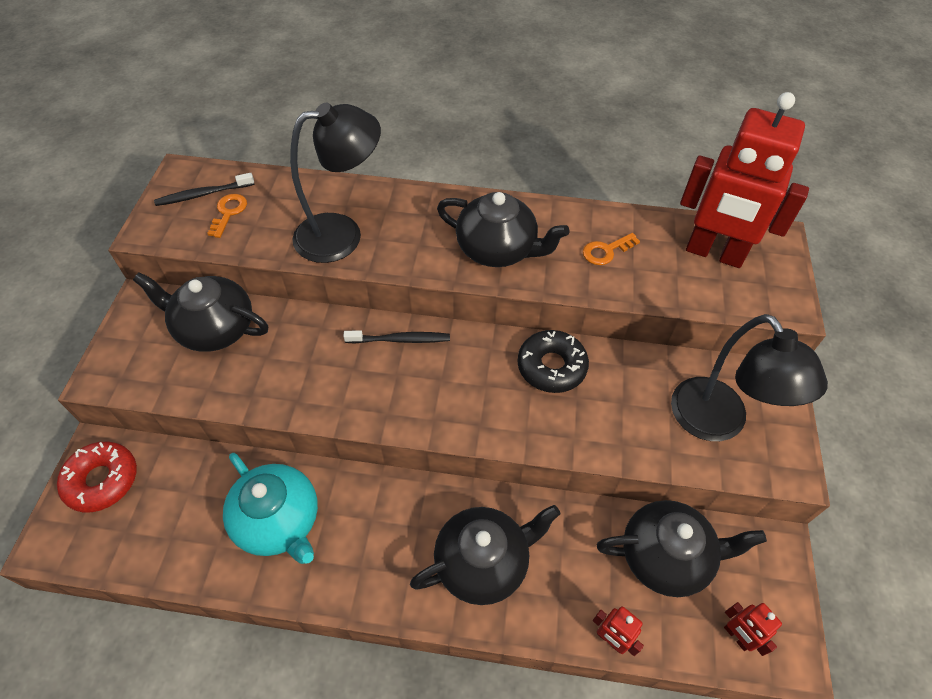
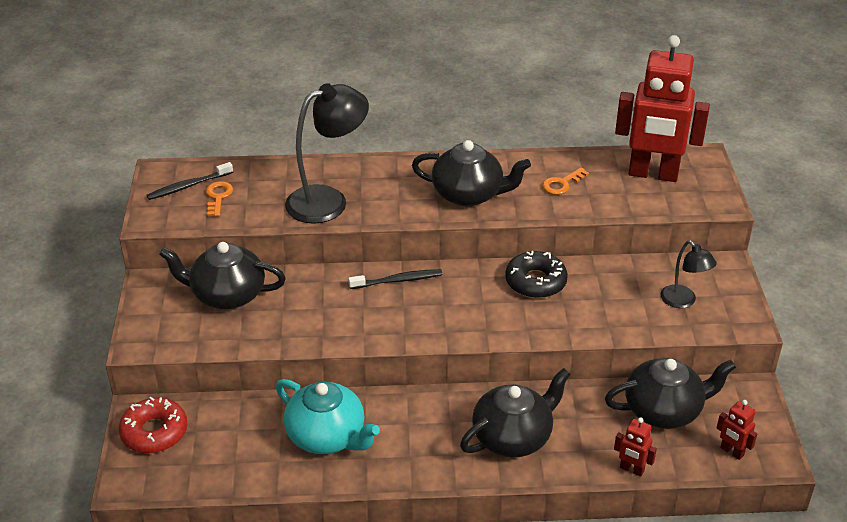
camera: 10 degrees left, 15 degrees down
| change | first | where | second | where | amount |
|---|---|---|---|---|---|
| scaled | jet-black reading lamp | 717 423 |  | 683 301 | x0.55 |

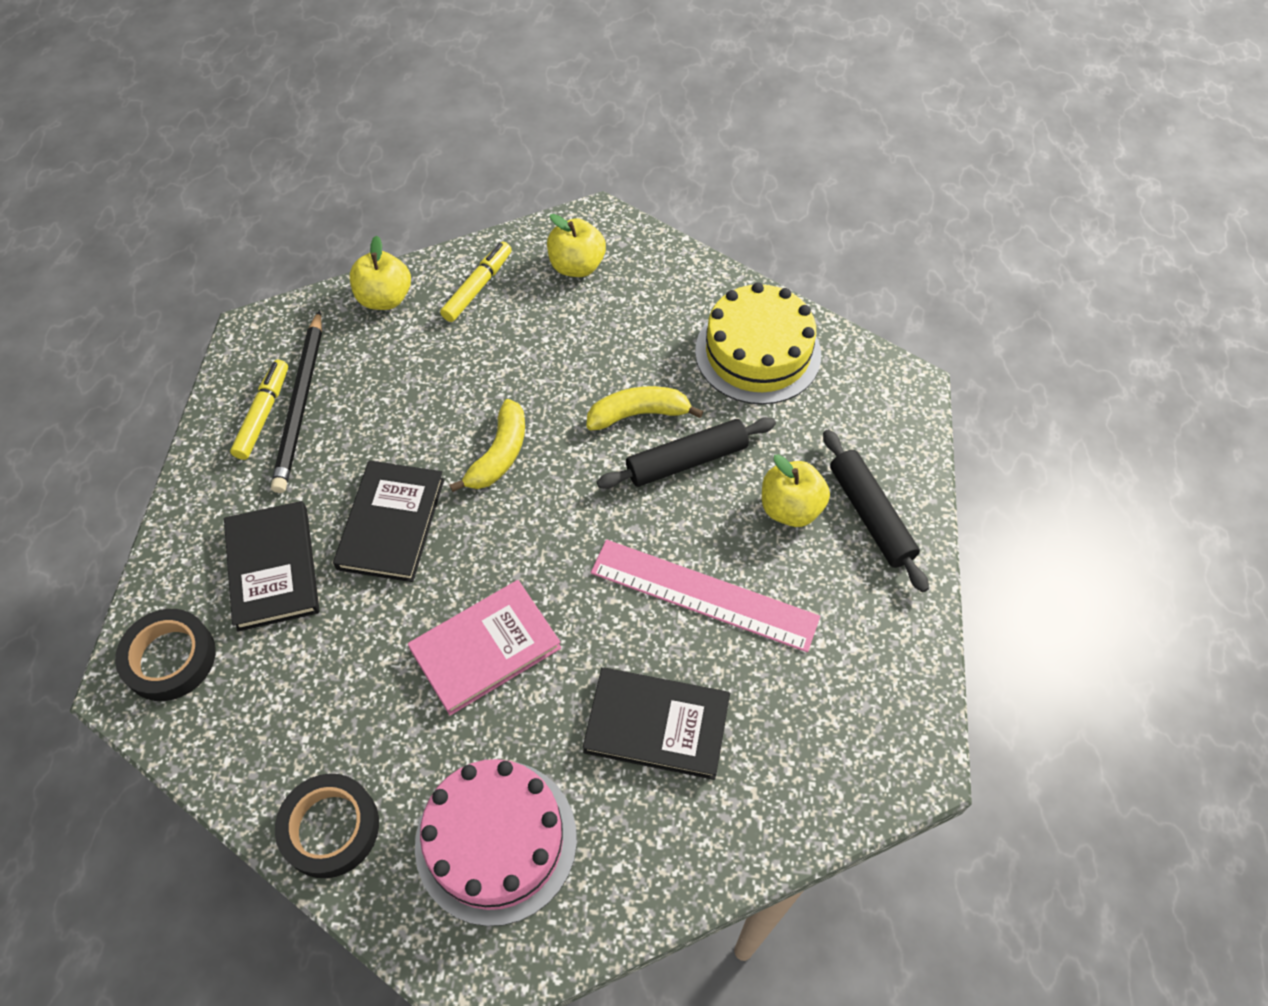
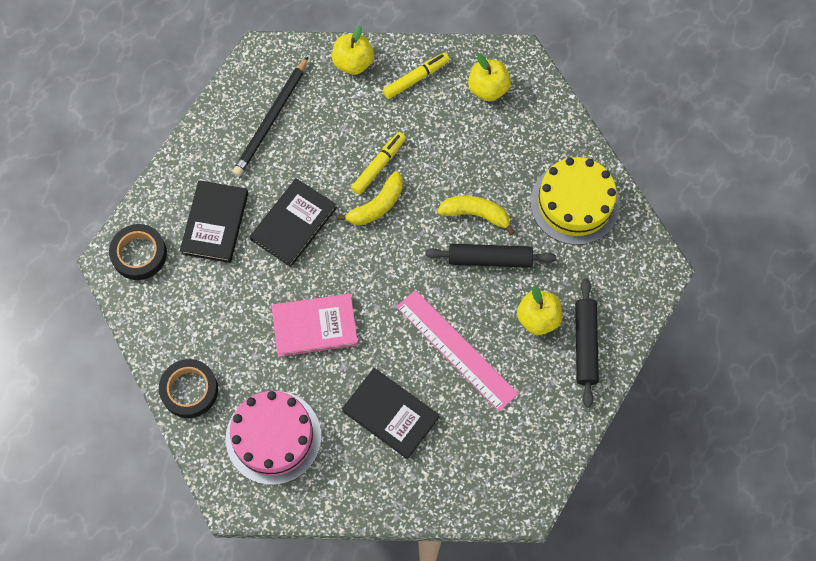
camera: 25 degrees right, 10 degrees up
| change | first | where | second | where | amount |
|---|---|---|---|---|---|
| shifted | bright yellow marker | 263 414 |  | 379 166 |  |

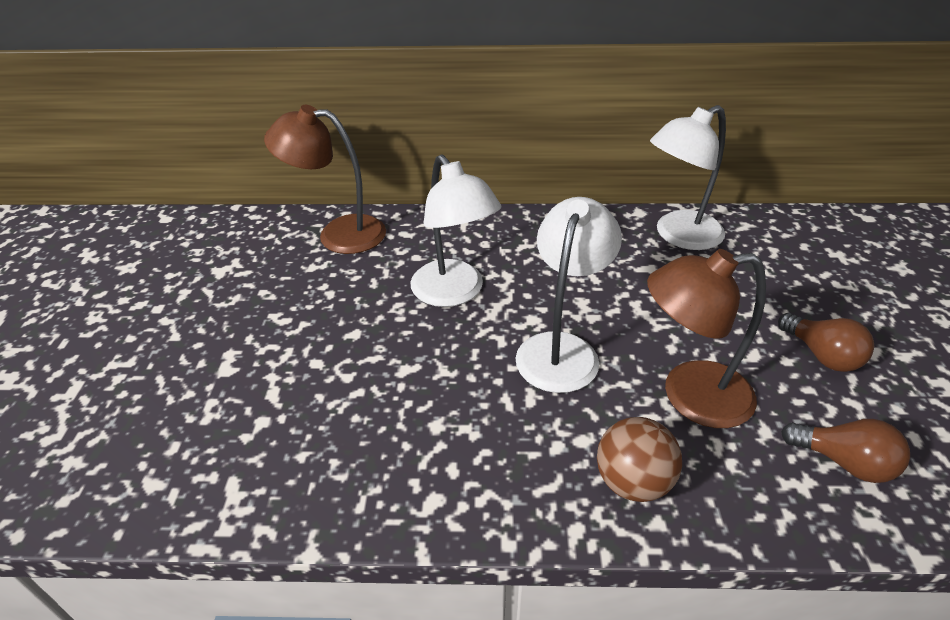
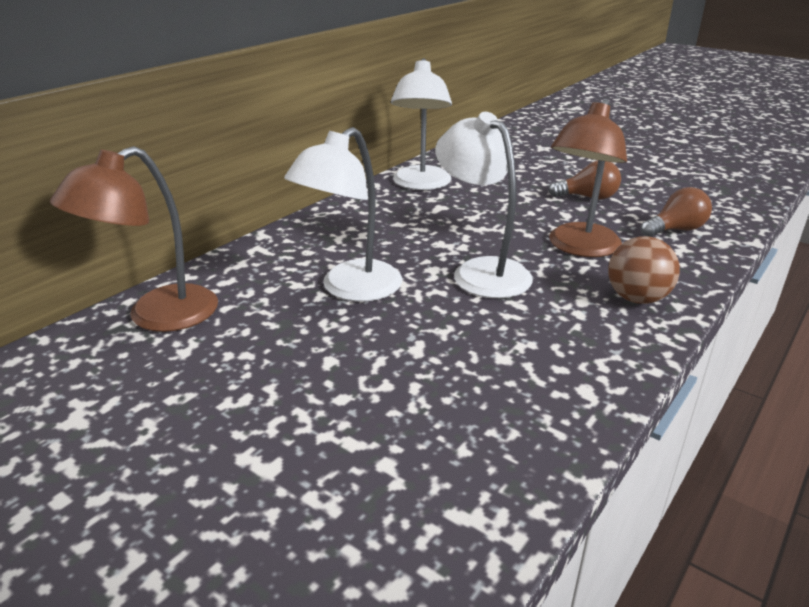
camera: 55 degrees left, 10 degrees down
| change | first | where | second | where | amount |
|---|---|---|---|---|---|
| rotated | pure white reading lamp | 454 293 |  | 351 289 | 120 degrees clockwise |

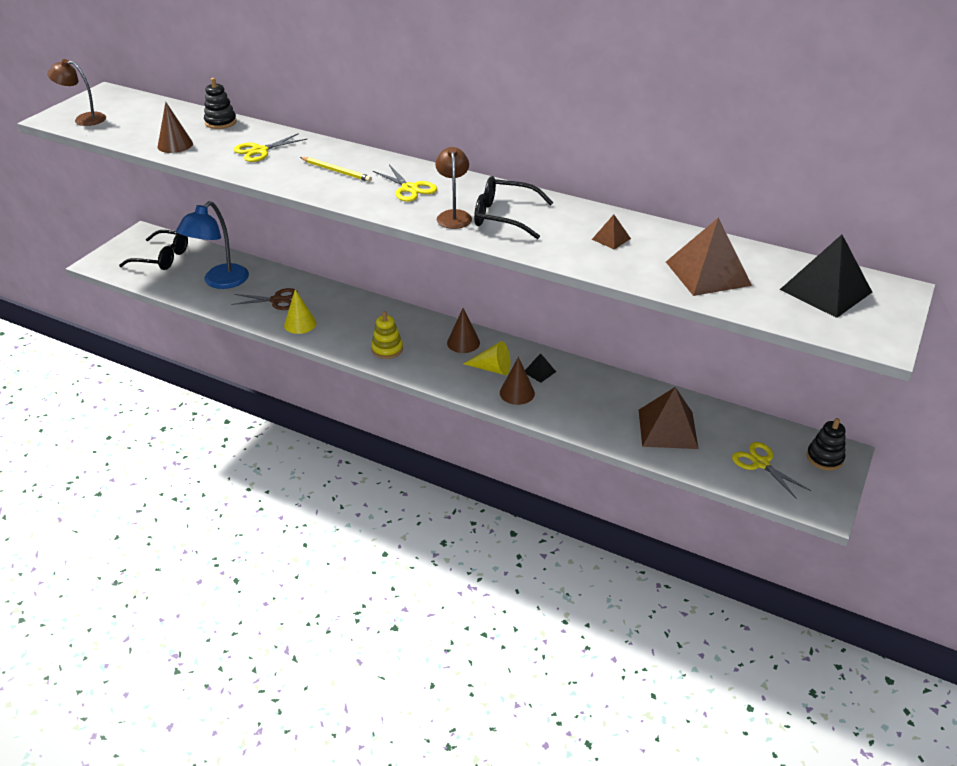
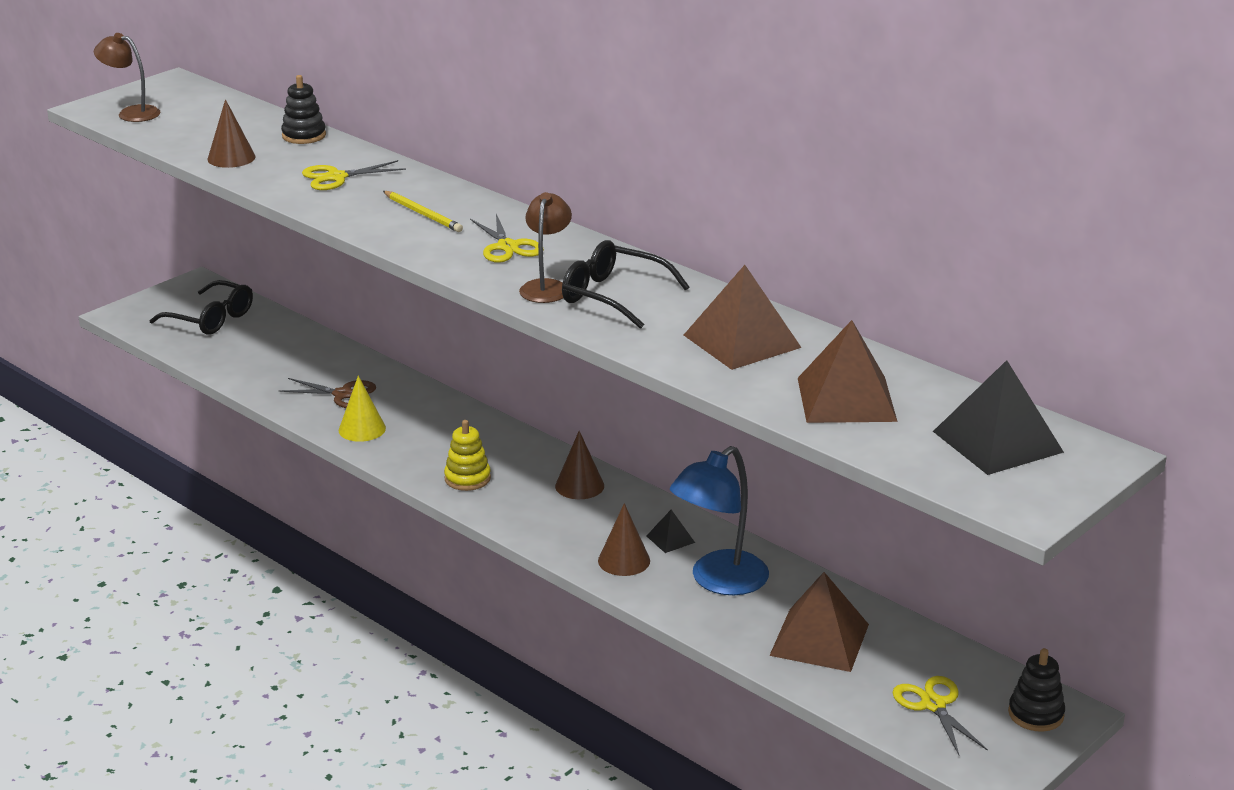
camera: 15 degrees right, 10 degrees down
| change | first | where | second | where | amount |
|---|---|---|---|---|---|
| gone | bright yellow solid cone | 492 368 |  |  |  |
| shifted | royal blue reading lamp | 220 282 |  | 719 581 |  |
| scaled | russet pyramid shape | 611 239 |  | 741 341 | x2.14 |

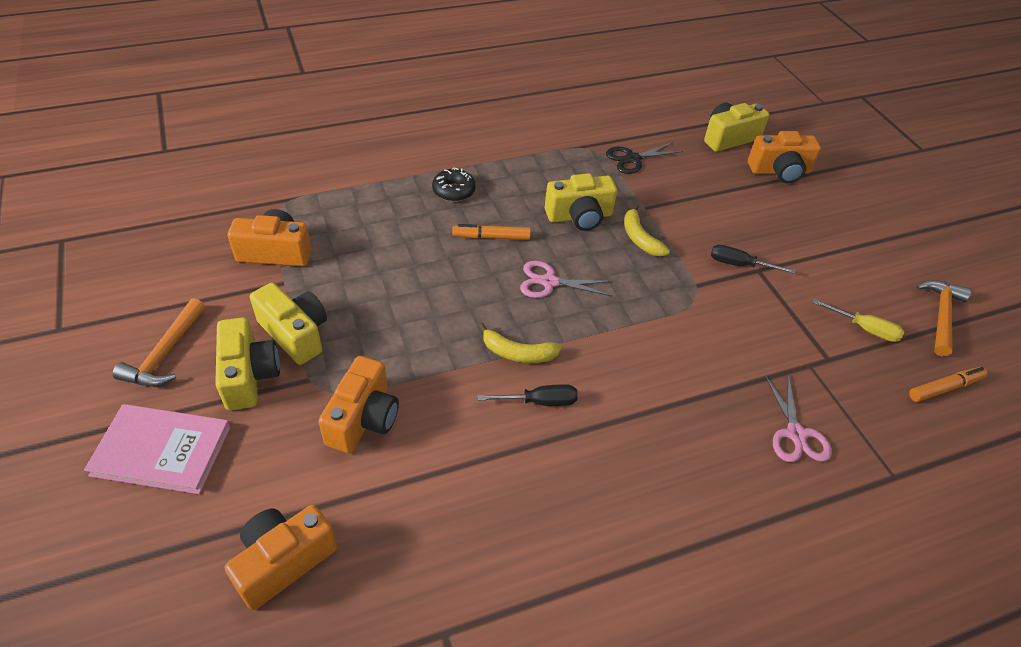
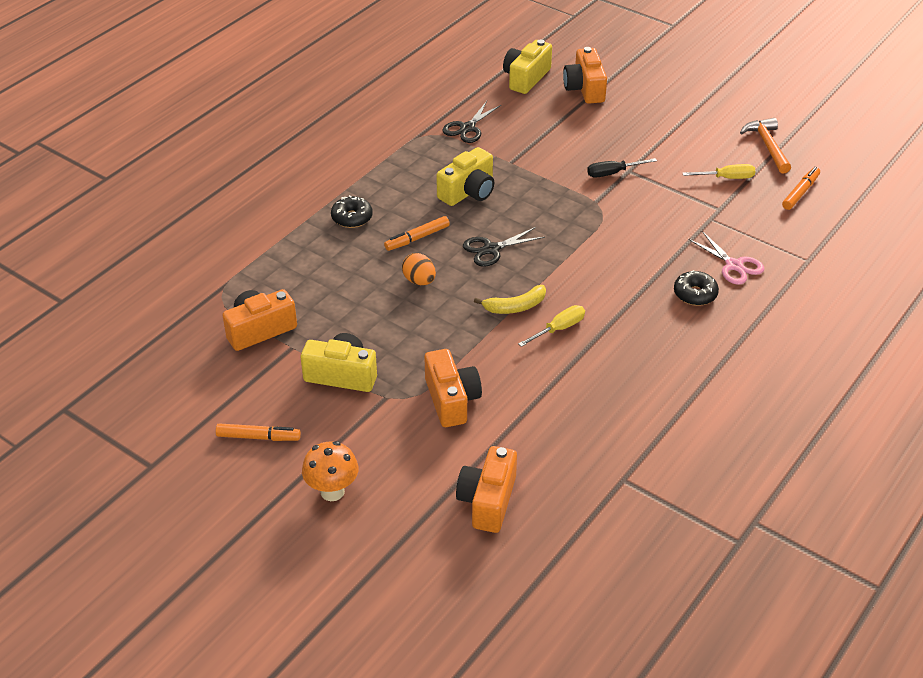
camera: 30 degrees left, 5 degrees down
| change | first | where | second | where | amount |
|---|---|---|---|---|---|
| gone | bright yellow compact camera | 249 375 |  |  |  |
| gone | bright yellow banana | 640 238 |  |  |  |
| new |  |  | bright orange egg shape | 419 281 |  |
| new |  |  | jet-black doughnut | 695 294 |  |
| swapped | rose-pink hardcover | 162 451 | bright orange mushroom | 332 491 |  |
| swapped | bright orange hammer | 165 354 | bright orange marker | 258 437 |  |
| repainted | jet-black flat screwdriver | 539 401 | bright yellow flat screwdriver | 559 329 |  |
| repainted | rose-pink pair of scissors | 549 282 | jet-black pair of scissors | 491 249 |  |
| rotated | bright orange compact camera | 779 171 |  | 585 88 | 120 degrees clockwise |

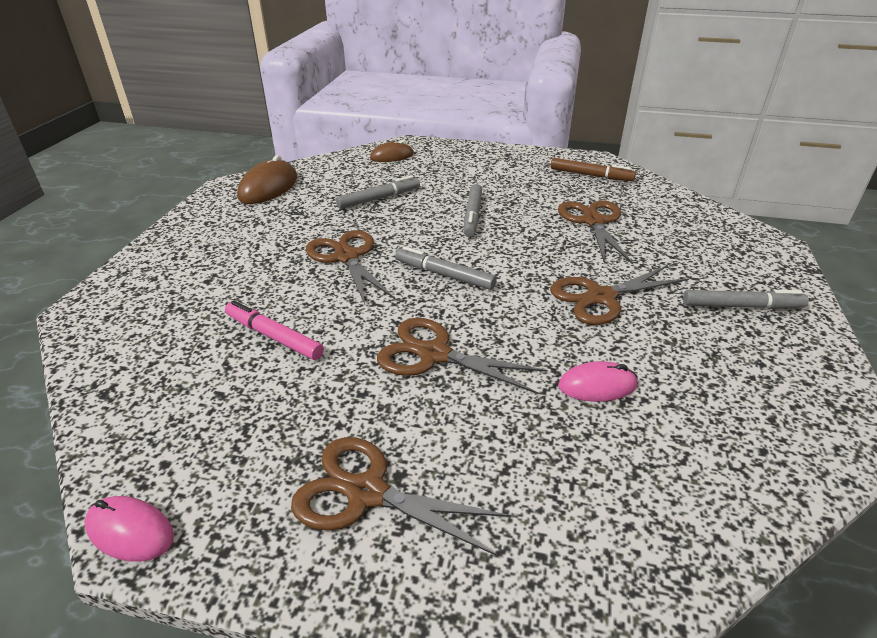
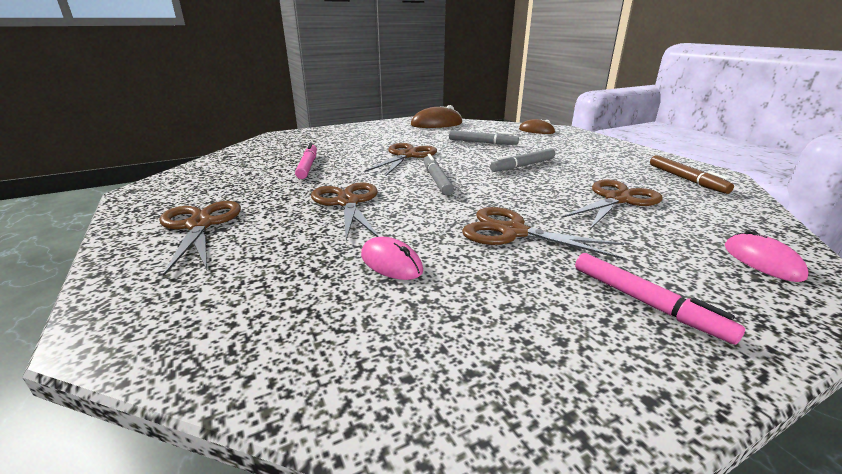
camera: 50 degrees right, 10 degrees down
| change | first | where | second | where | amount |
|---|---|---|---|---|---|
| shifted | rose-pink PC mouse | 130 531 |  | 762 261 |  |
| repainted | gray marker | 741 306 | rose-pink marker | 646 303 |  |

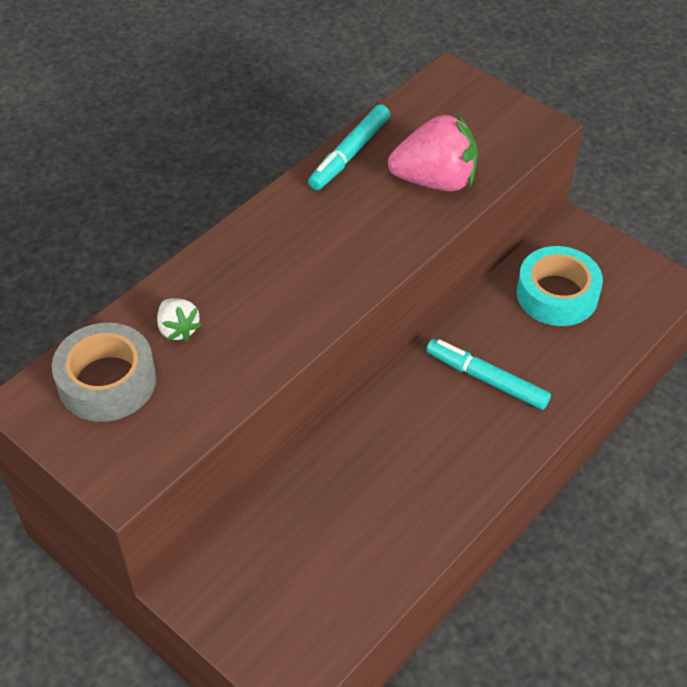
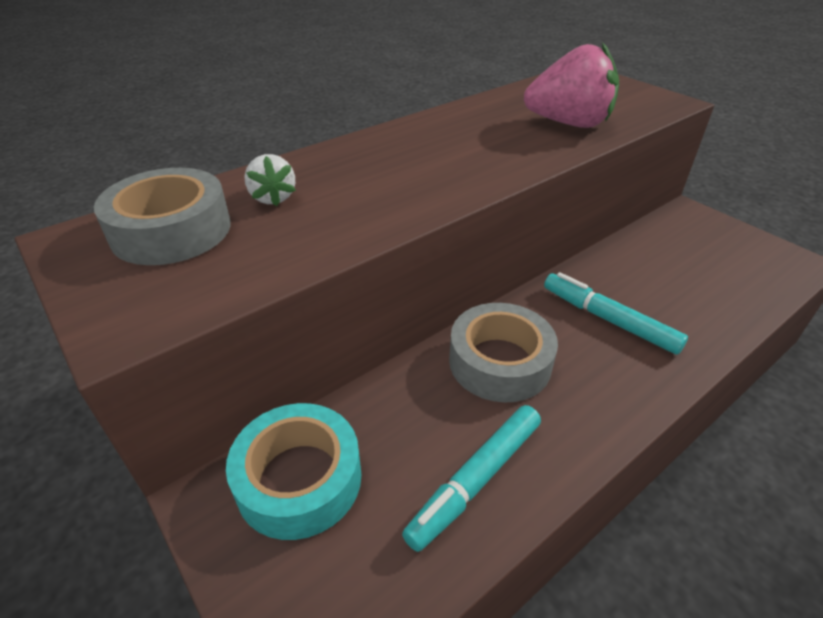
camera: 10 degrees right, 10 degrees down
| change | first | where | second | where | amount |
|---|---|---|---|---|---|
| new |  |  | gray tape | 499 362 |  |
| shifted | aqua marker | 350 154 |  | 476 480 |  |
| shifted | aqua tape | 557 294 |  | 299 479 |  |

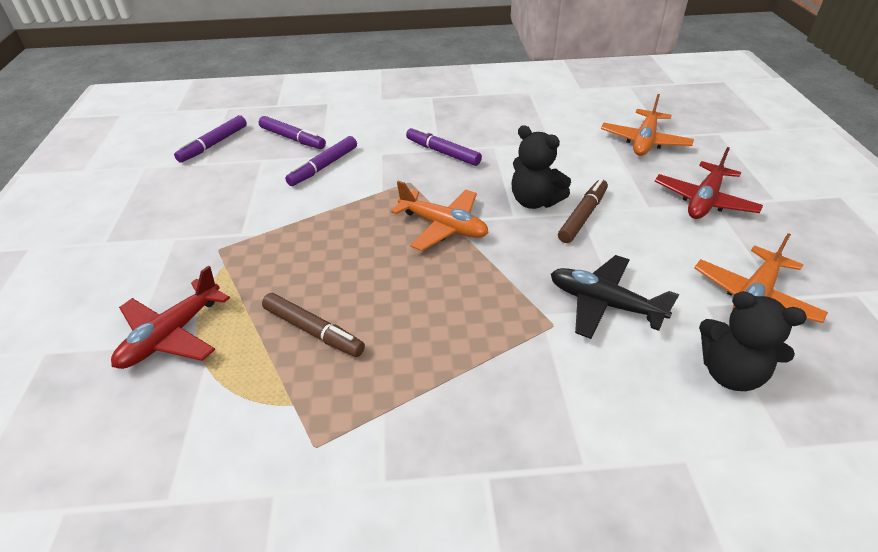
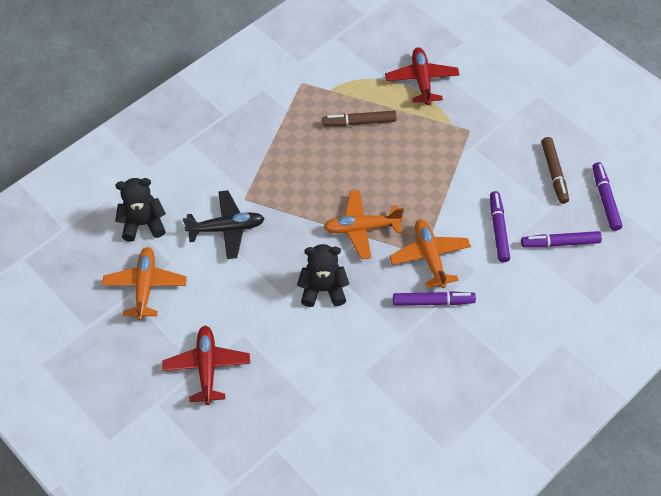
camera: 140 degrees right, 15 degrees up
| change | first | where | second | where | amount |
|---|---|---|---|---|---|
| shifted | russet marker | 583 216 |  | 554 173 |  |
| shifted | bright orange aeroplane | 644 141 |  | 430 257 |  |

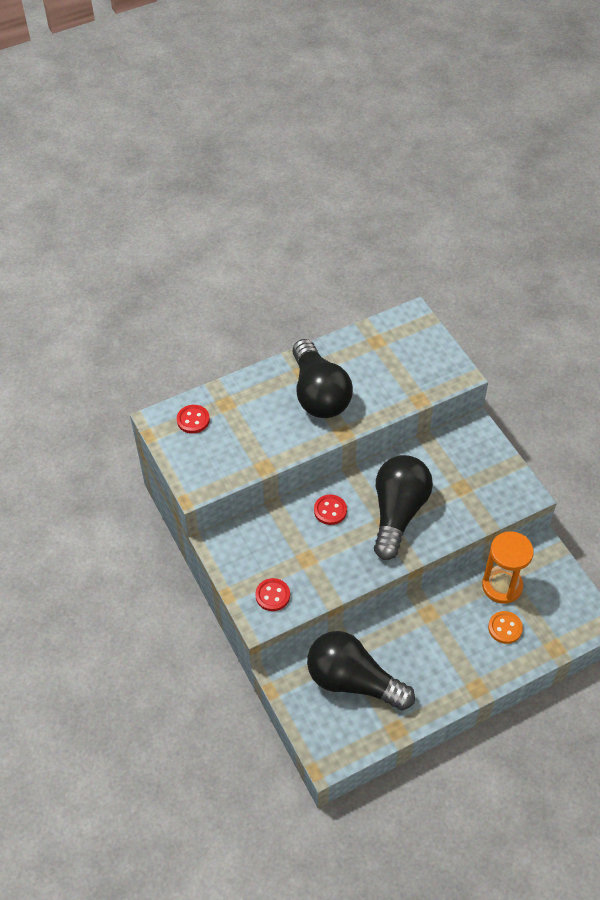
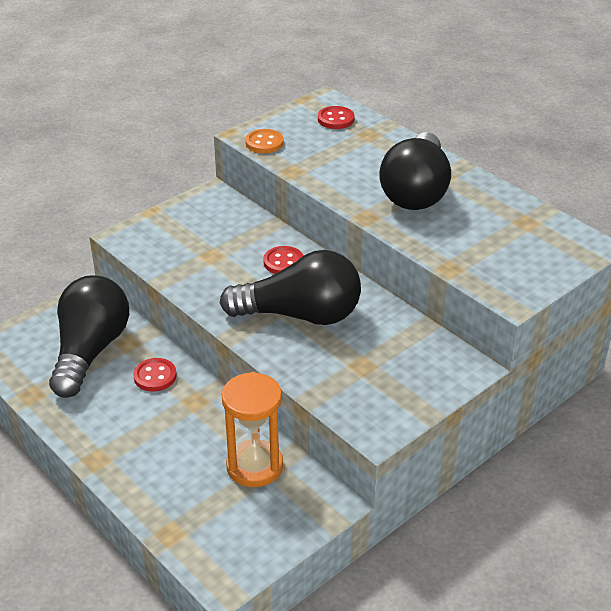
camera: 75 degrees right, 15 degrees down
| change | first | where | second | where | amount |
|---|---|---|---|---|---|
| shifted | red sewing button | 272 595 |  | 155 376 |  |
| shifted | bright orange sewing button | 505 628 |  | 264 143 |  |
| rotated | jet-black lightbulb | 319 394 |  | 416 191 | 45 degrees counterclockwise |

